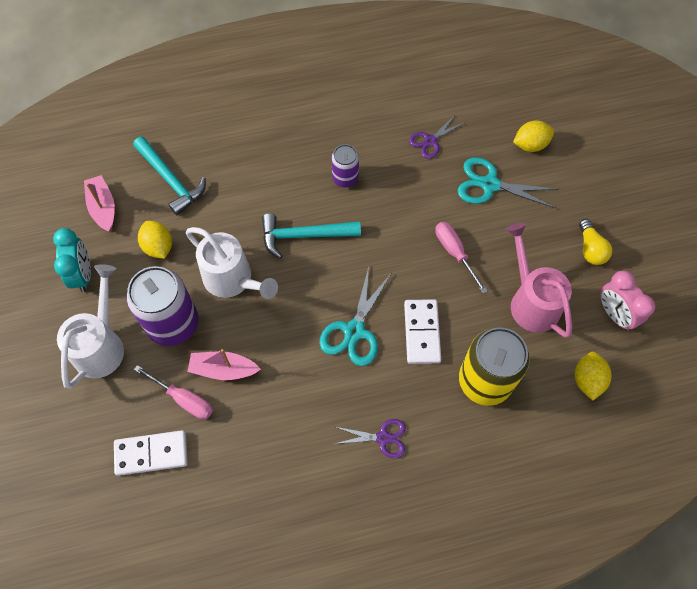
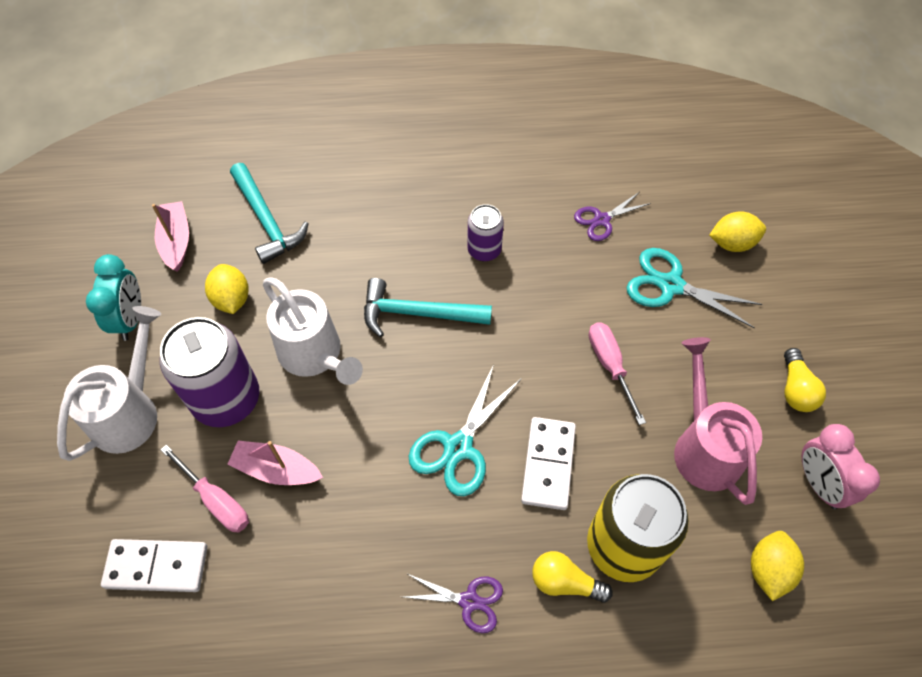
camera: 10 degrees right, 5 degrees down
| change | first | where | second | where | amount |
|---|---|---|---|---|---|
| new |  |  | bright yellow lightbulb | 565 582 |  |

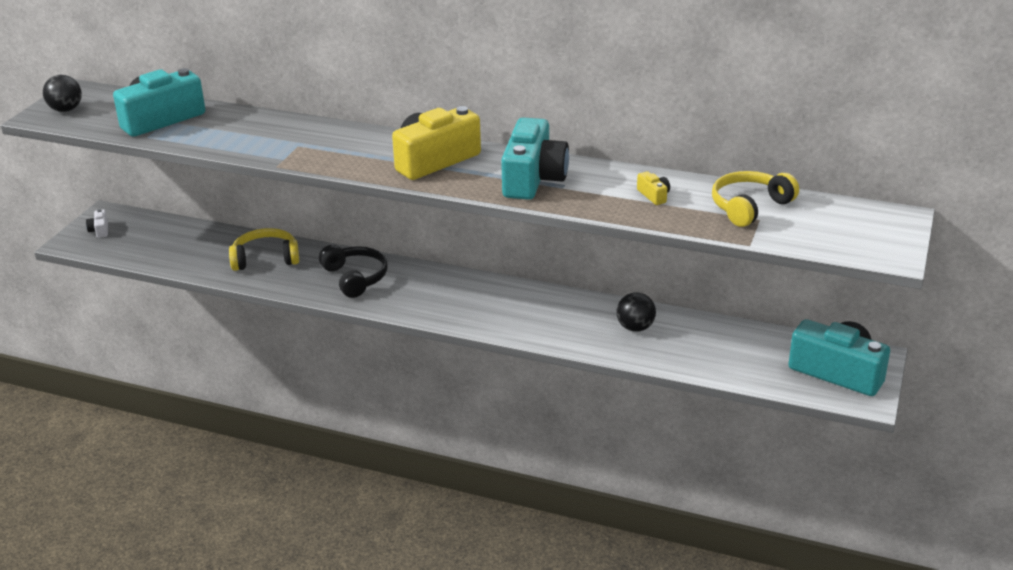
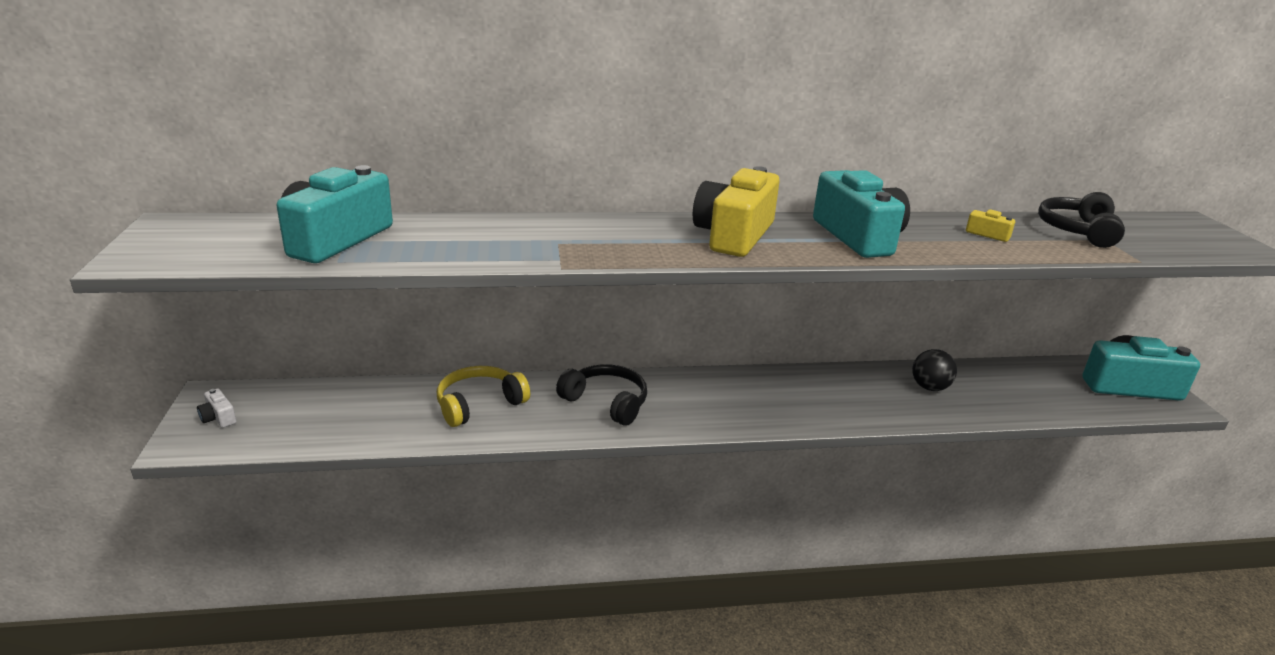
camera: 30 degrees left, 5 degrees down
| change | first | where | second | where | amount |
|---|---|---|---|---|---|
| gone | jet-black play ball | 66 110 |  |  |  |
| repainted | bright yellow over-ear headphones | 749 207 | jet-black over-ear headphones | 1077 231 |  |

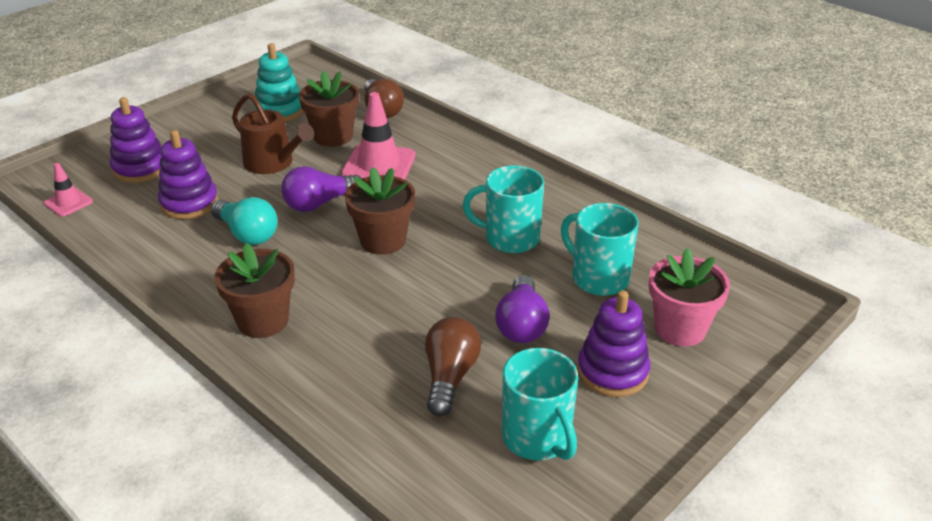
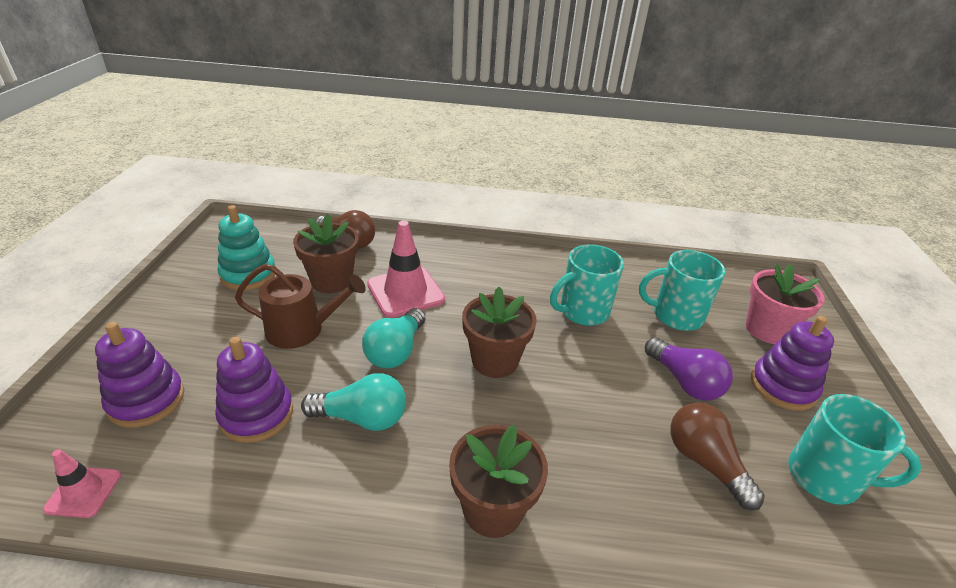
camera: 40 degrees left, 0 degrees up
| change | first | where | second | where | amount |
|---|---|---|---|---|---|
| repainted | royal purple lightbulb | 319 203 | aqua lightbulb | 396 351 |  |

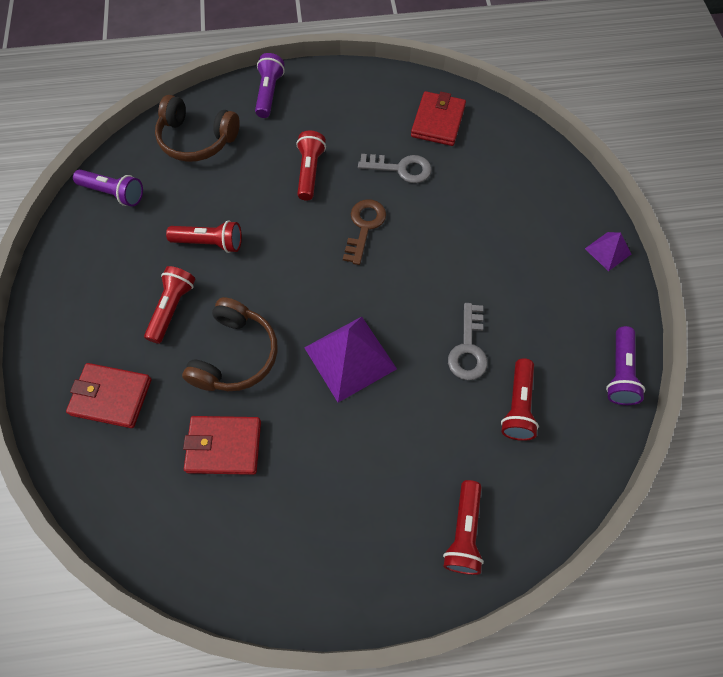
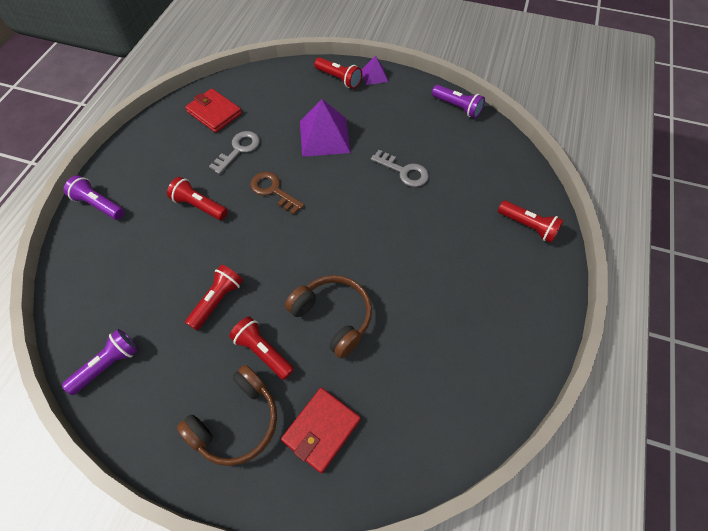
camera: 65 degrees left, 5 degrees down
| change | first | where | second | where | amount |
|---|---|---|---|---|---|
| gone | red wallet | 224 446 |  |  |  |
| shifted | russet over-ear headphones | 197 139 |  | 237 422 |  |
| shifted | royal purple pyramid shape | 350 358 |  | 324 136 |  |
| shifted | red torch | 518 406 |  | 339 79 |  |

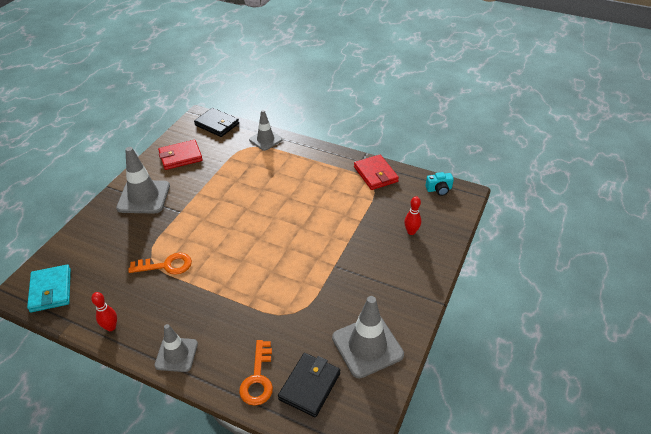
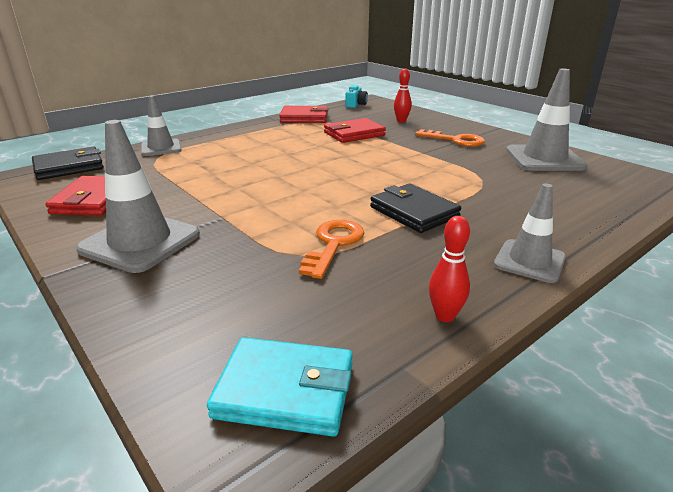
camera: 65 degrees left, 15 degrees down
| change | first | where | second | where | amount |
|---|---|---|---|---|---|
| new |  |  | red wallet | 354 134 |  |
| shifted | bright orange door key | 258 378 |  | 455 140 |  |
| shifted | jet-black wallet | 309 386 |  | 414 212 |  |

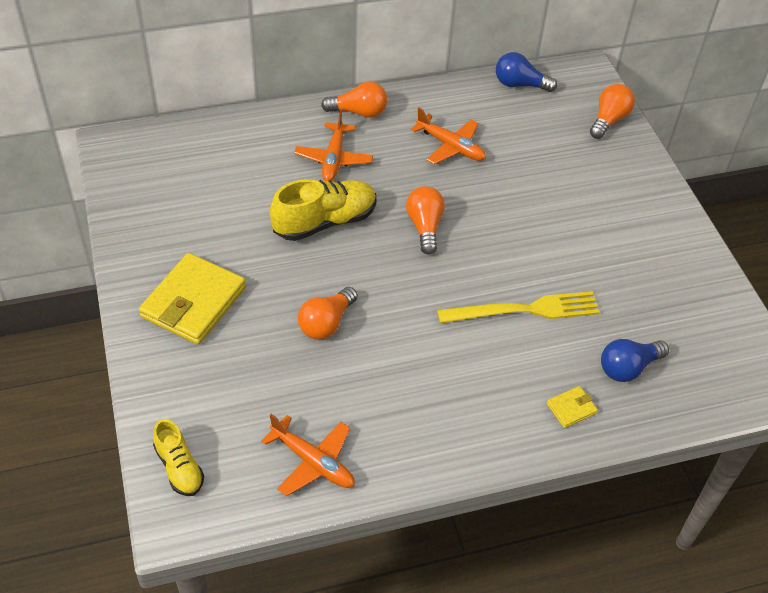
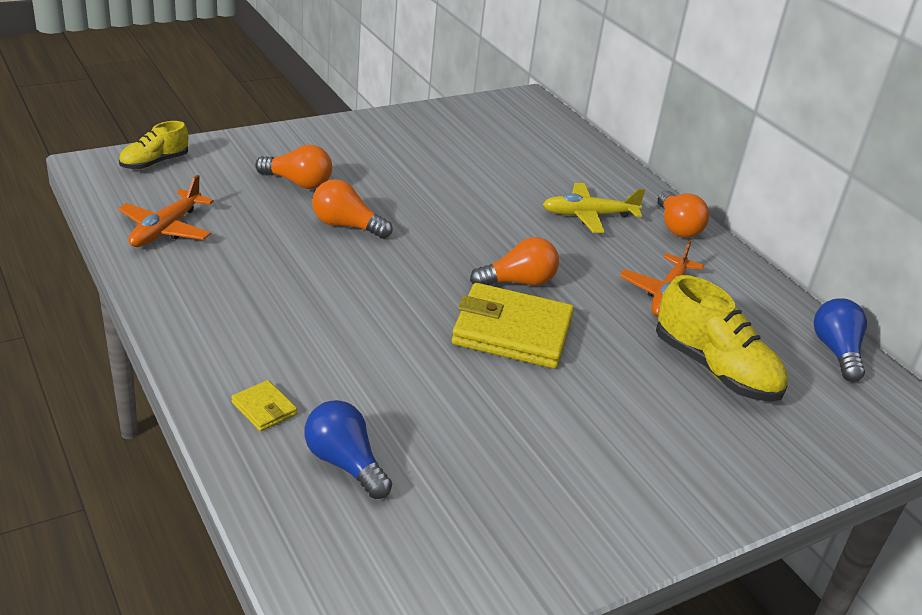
camera: 75 degrees right, 15 degrees down
| change | first | where | second | where | amount |
|---|---|---|---|---|---|
| gone | bright yellow fork | 524 310 |  |  |  |
| shifted | bright yellow wallet | 193 302 |  | 512 331 |  |
| shifted | bright yellow shoe | 325 222 |  | 715 369 |  |
| shifted | bright orange lightbulb | 609 120 |  | 298 183 |  |
| repainted | bright orange aeroplane | 333 159 | bright yellow aeroplane | 589 215 |  |

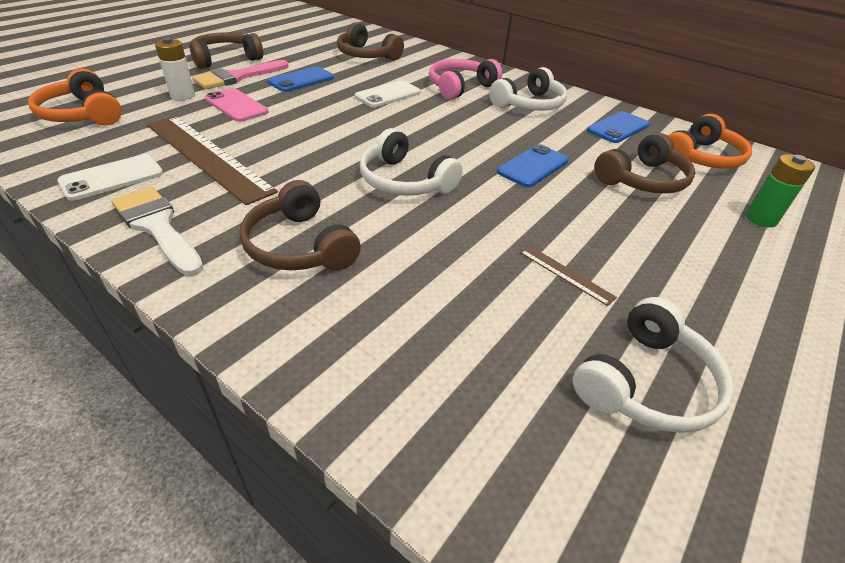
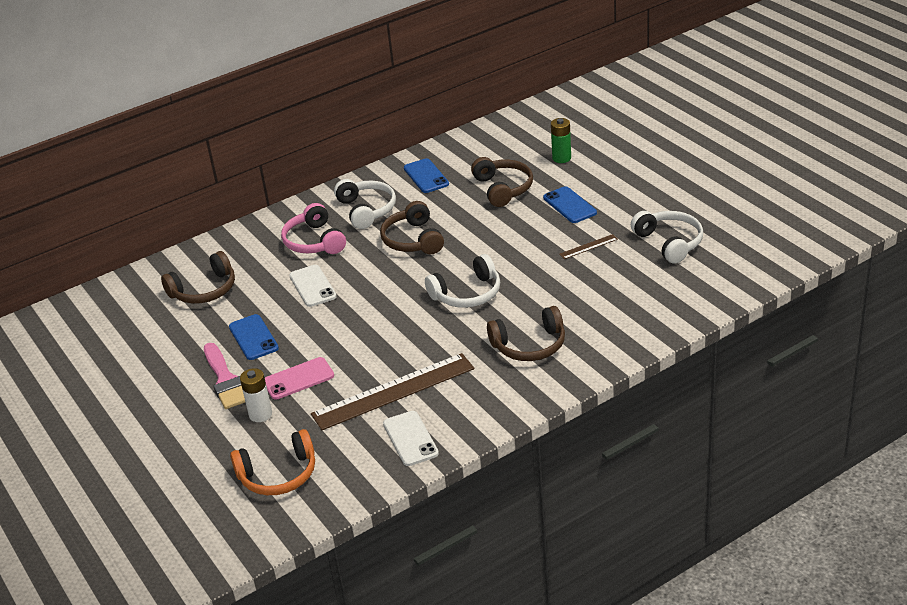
camera: 65 degrees left, 5 degrees down
| change | first | where | second | where | amount |
|---|---|---|---|---|---|
| gone | pure white paint brush | 157 226 |  |  |  |
| gone | bright orange over-ear headphones | 701 158 |  |  |  |
| shifted | russet over-ear headphones | 225 59 |  | 413 240 |  |
| shifted | royal blue mobile phone | 533 166 |  | 569 205 |  |

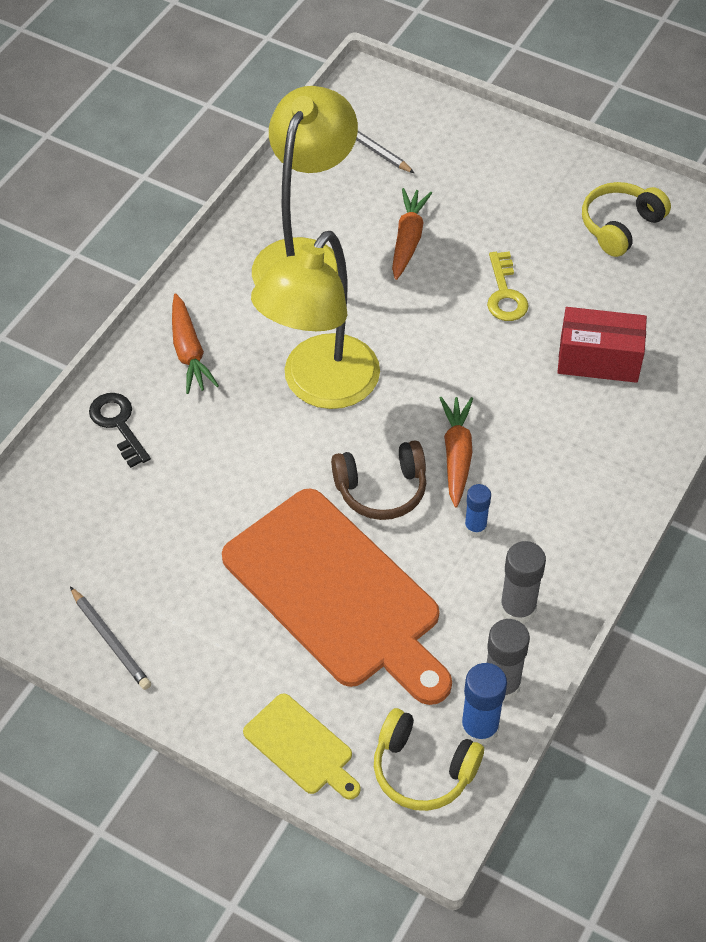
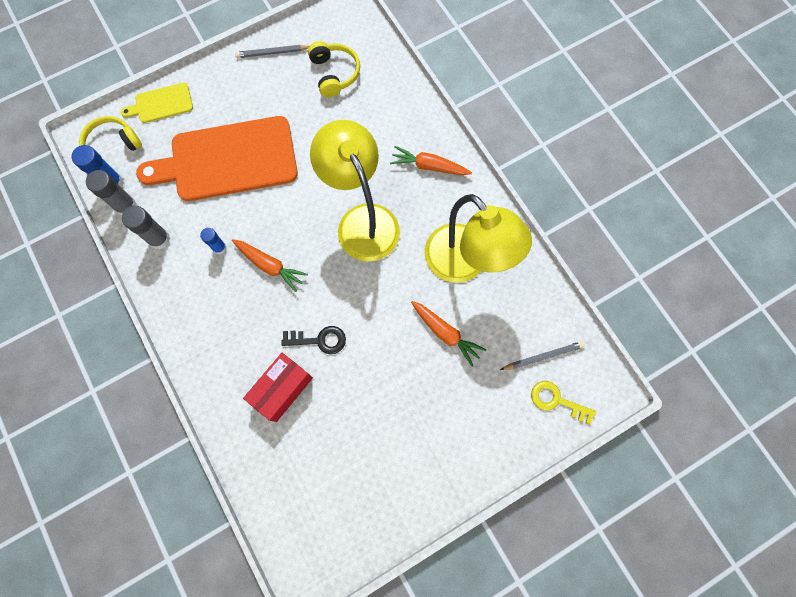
camera: 120 degrees right, 20 degrees up
| change | first | where | second | where | amount |
|---|---|---|---|---|---|
| gone | russet over-ear headphones | 381 489 |  |  |  |
| shifted | jet-black door key | 118 424 |  | 319 340 |  |
| shifted | bright yellow door key | 505 293 |  | 557 401 |  |
| shifted | bright yellow over-ear headphones | 620 226 |  | 334 74 |  |

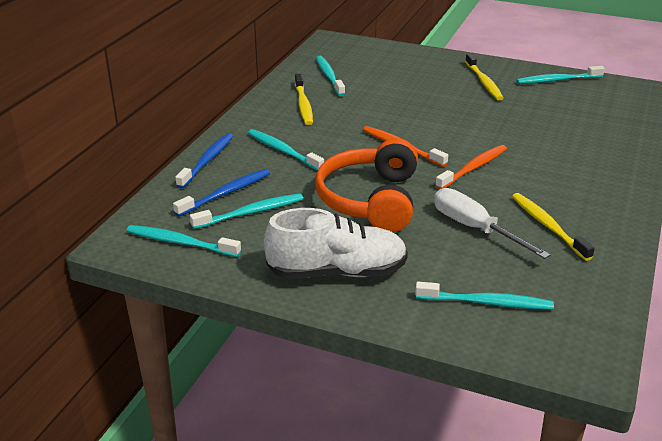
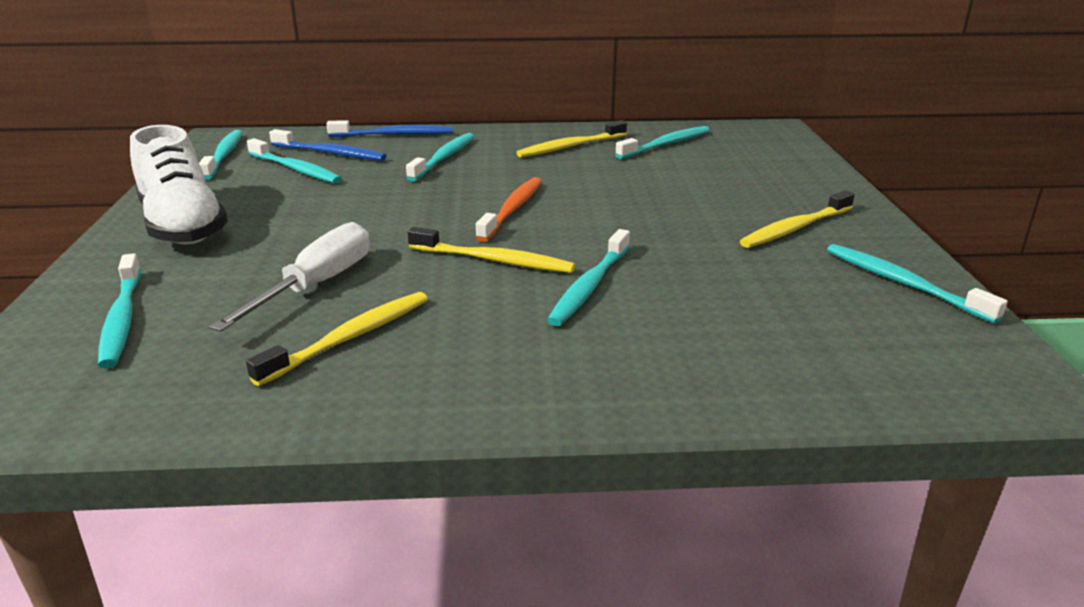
camera: 65 degrees right, 5 degrees down
| change | first | where | second | where | amount |
|---|---|---|---|---|---|
| gone | bright orange over-ear headphones | 371 200 |  |  |  |
| new |  |  | aqua tooth brush | 590 286 |  |
| repainted | bright orange tooth brush | 473 168 | bright yellow tooth brush | 493 260 |  |

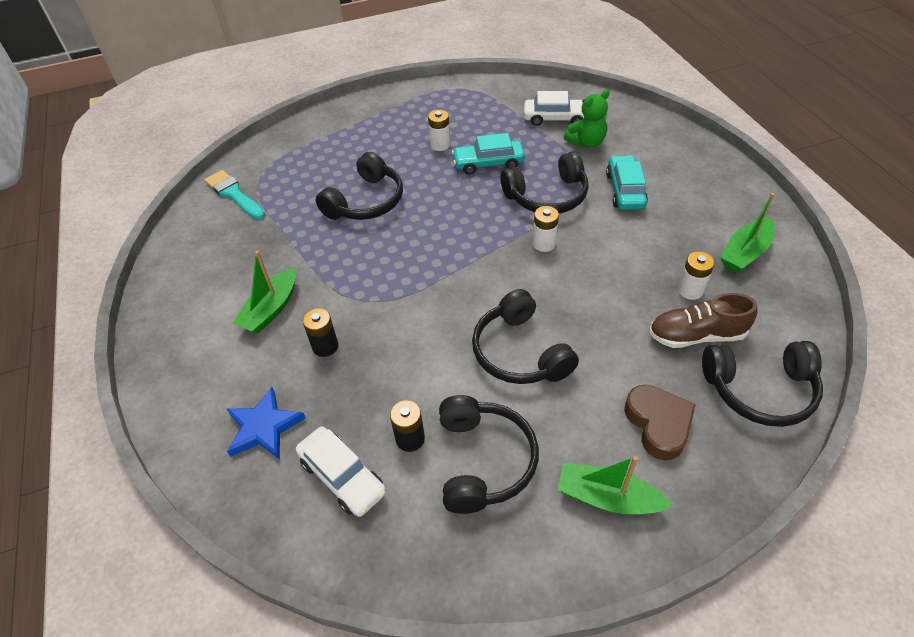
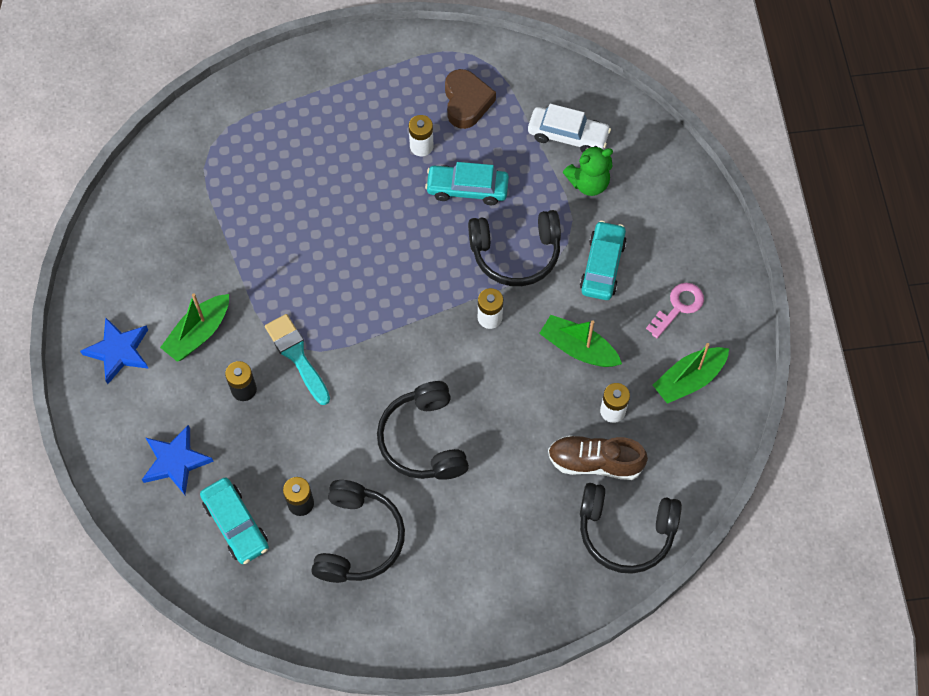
camera: 10 degrees right, 15 degrees up
| change | first | where | second | where | amount |
|---|---|---|---|---|---|
| gone | jet-black over-ear headphones | 366 201 |  |  |  |
| new |  |  | royal blue five-pointed star | 119 351 |  |
| new |  |  | rose-pink door key | 678 307 |  |
| shifted | aqua paint brush | 234 194 |  | 297 356 |  |
| shifted | emerald toy boat | 607 498 |  | 578 348 |  |
| shifted | russet heart shape | 658 424 |  | 466 102 |  |
| repainted | pure white car | 342 476 | aqua car | 236 524 |  |

